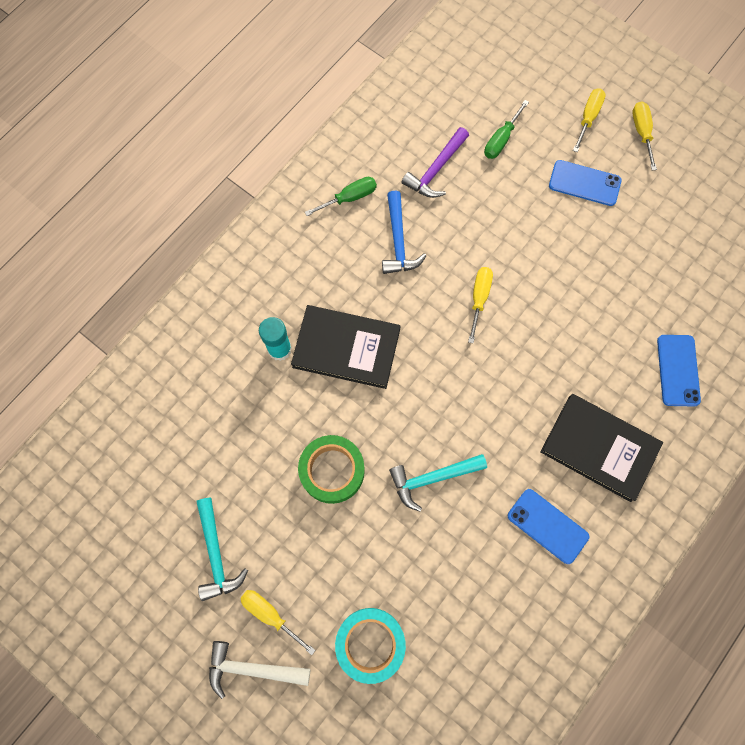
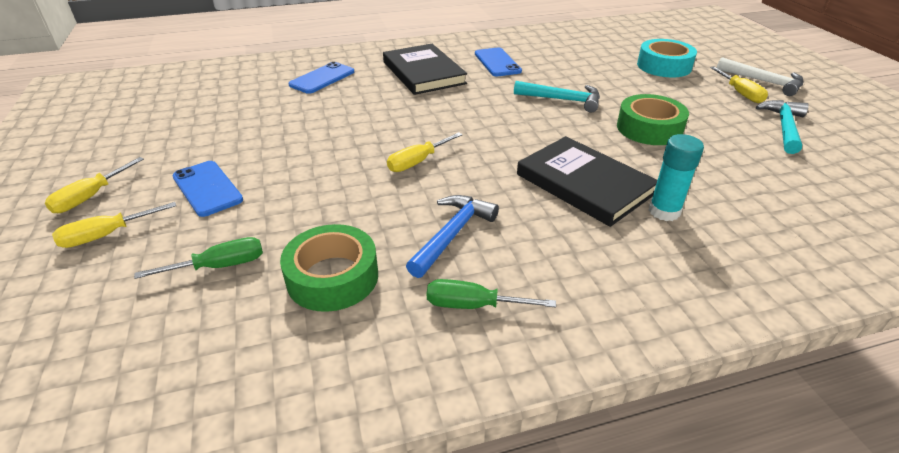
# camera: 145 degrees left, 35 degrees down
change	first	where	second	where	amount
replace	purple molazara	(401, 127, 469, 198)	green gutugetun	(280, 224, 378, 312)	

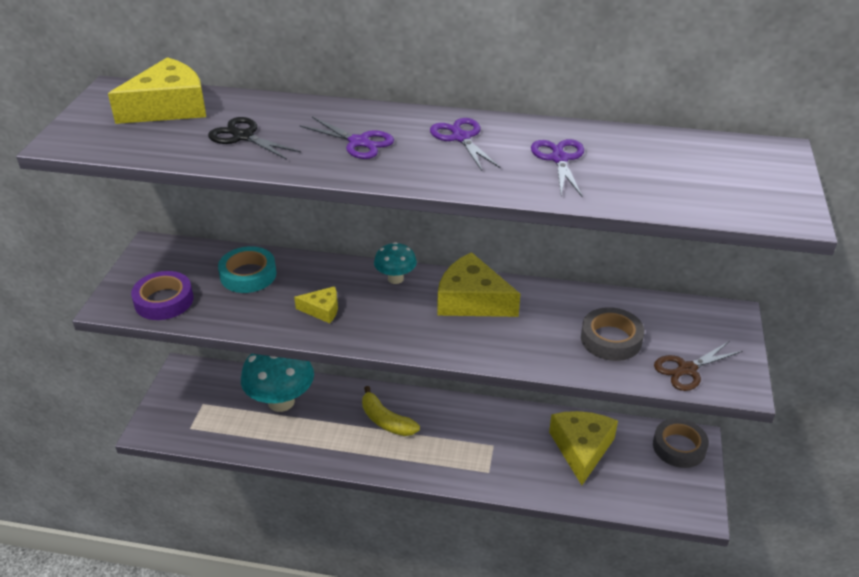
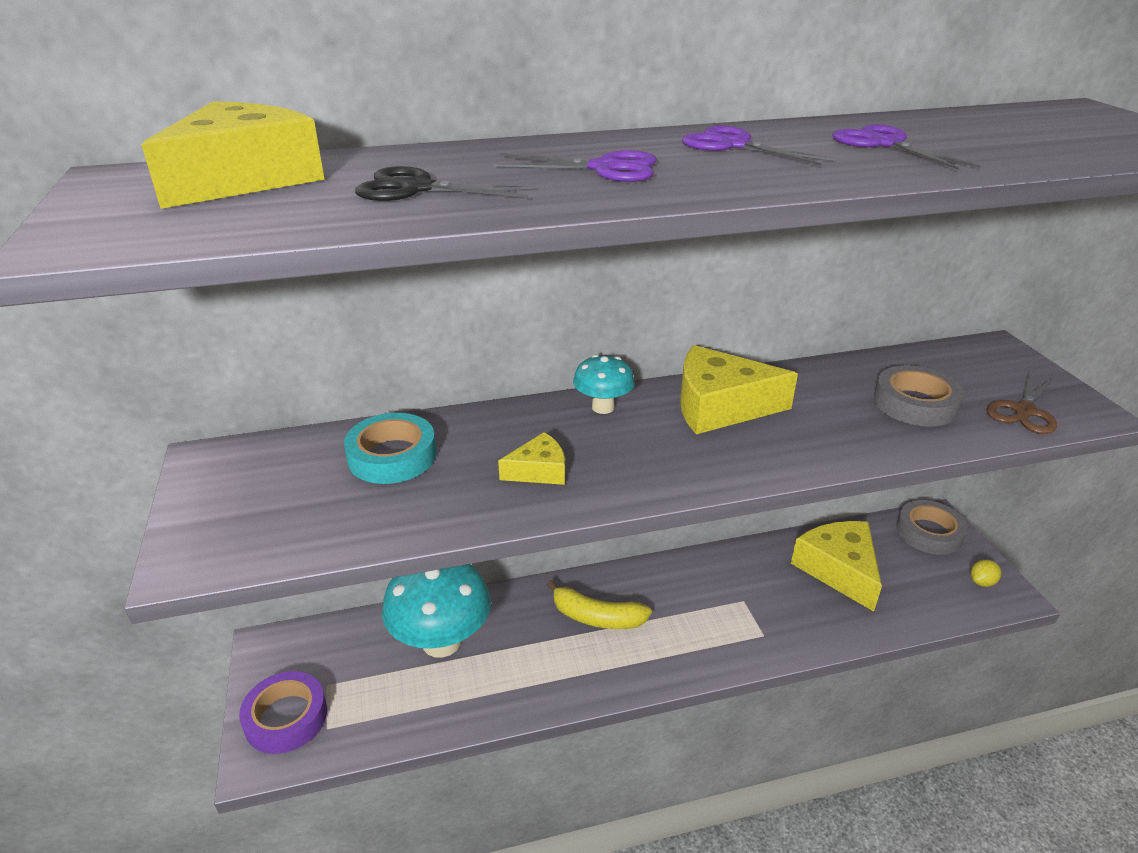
# camera: 25 degrees left, 5 degrees down
change	first	where	second	where	amount
move	purple gutugetun	(131, 271, 193, 320)		(239, 671, 327, 754)	
insert			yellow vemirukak	(971, 560, 1001, 587)	

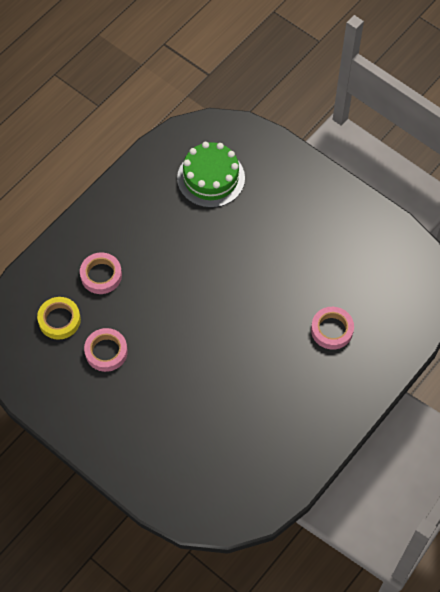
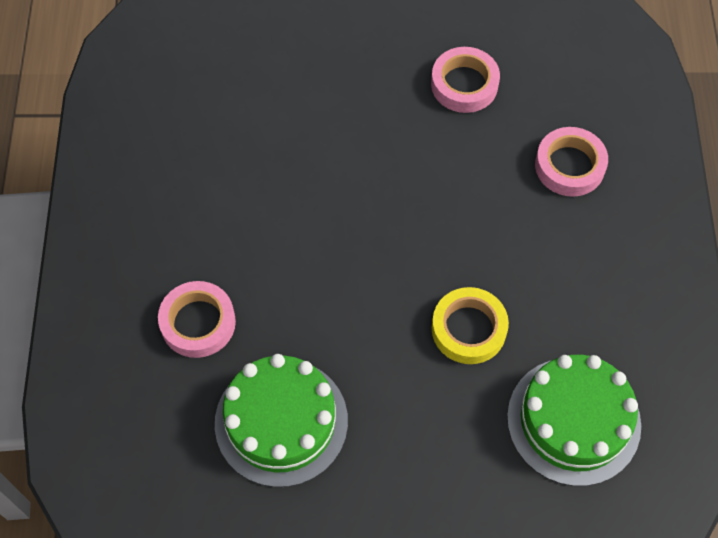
# camera: 140 degrees right, 0 degrees up
change	first	where	second	where	amount
insert			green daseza	(215, 354, 348, 487)	
move	yellow gutugetun	(37, 297, 81, 340)		(432, 287, 509, 364)	

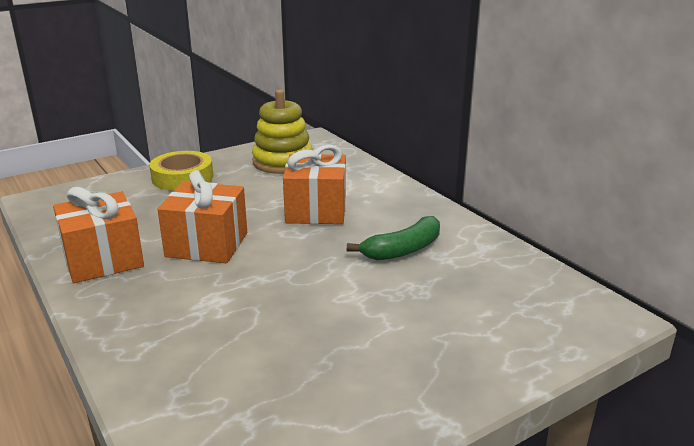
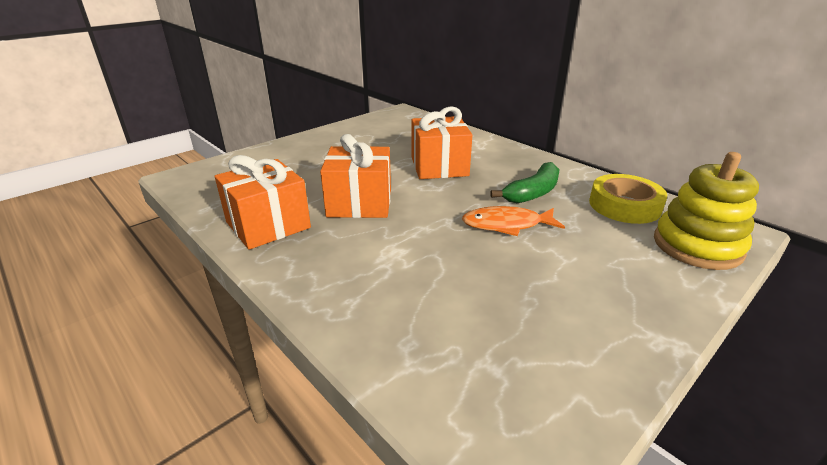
# camera: 10 degrees left, 5 degrees up
change	first	where	second	where	amount
insert			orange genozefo	(462, 206, 565, 236)	
move	yellow gutugetun	(149, 151, 213, 191)		(589, 174, 667, 224)	
move	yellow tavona	(252, 90, 313, 174)		(654, 152, 759, 270)	

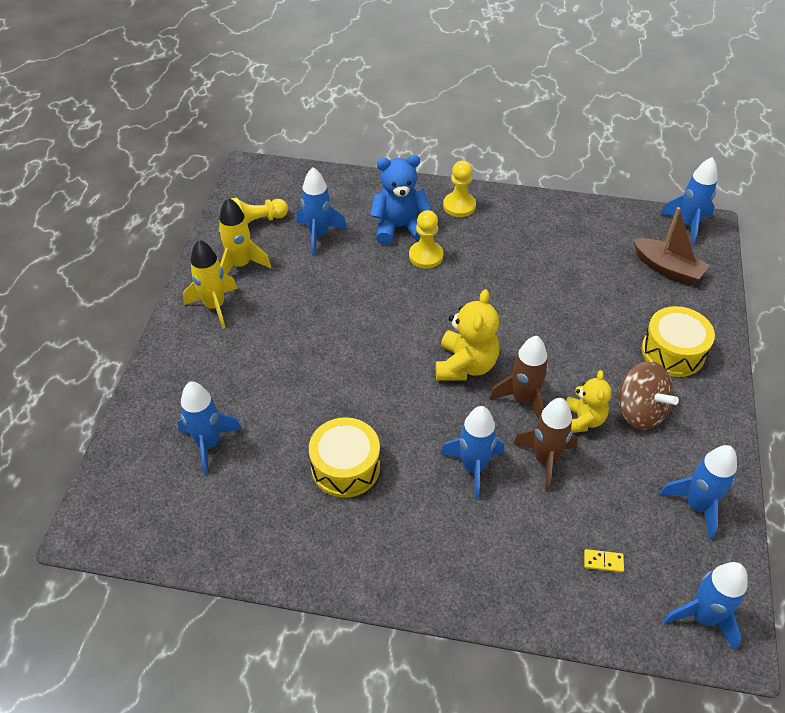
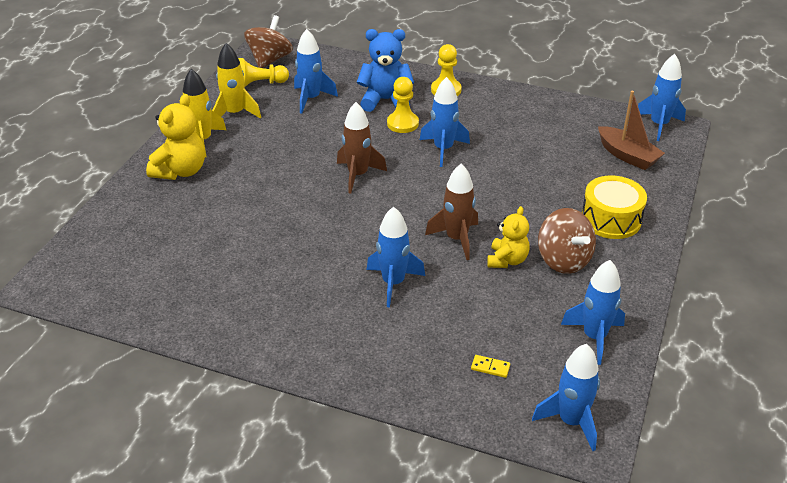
# camera: 10 degrees right, 10 degrees down
change	first	where	second	where	amount
move	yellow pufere	(436, 289, 499, 381)		(146, 94, 205, 180)	
insert			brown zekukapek	(244, 15, 293, 68)	
move	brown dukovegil	(513, 398, 578, 492)		(337, 102, 387, 194)	
move	blue dukovegil	(177, 381, 242, 475)		(420, 77, 470, 167)	
delete	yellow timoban	(309, 417, 380, 498)			

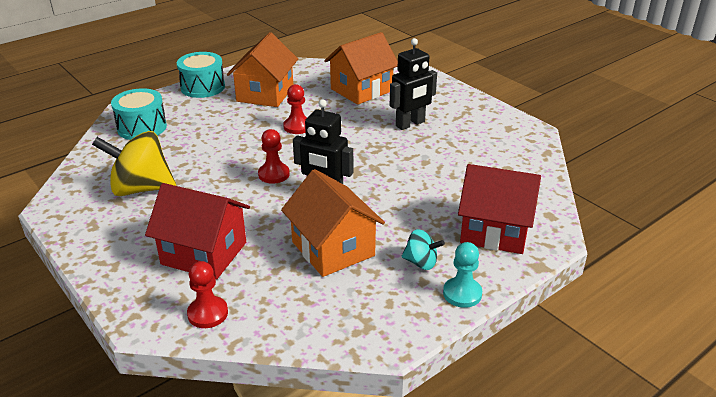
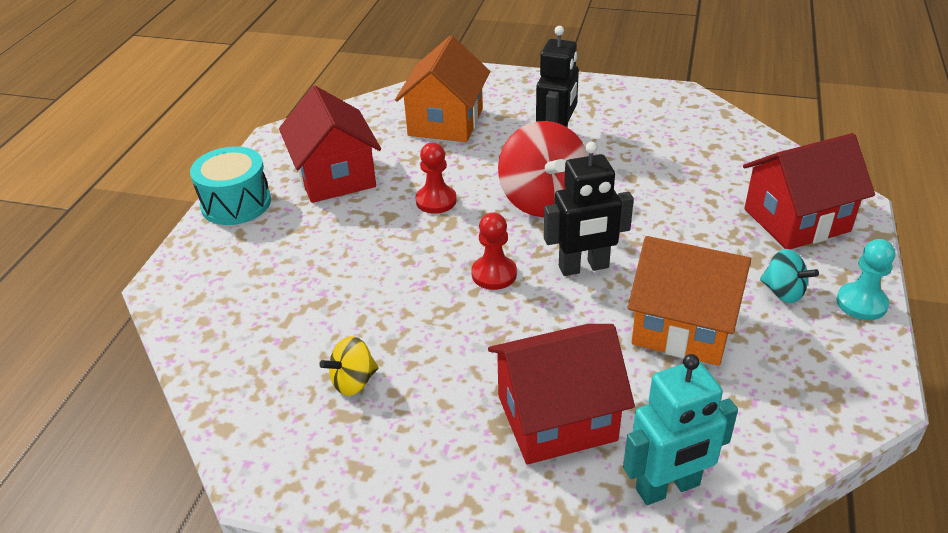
# camera: 35 degrees left, 5 degrees up
change	first	where	second	where	amount
recolor	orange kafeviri	(227, 32, 298, 107)	red kafeviri	(279, 86, 381, 203)	
resize	yellow zekukapek	(92, 131, 176, 196)		(320, 336, 379, 396)	x0.50
insert			red zekukapek	(498, 121, 589, 217)	
replace	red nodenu	(187, 261, 228, 328)	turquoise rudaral	(623, 354, 738, 505)	
rotate	turquoise zekukapek	(402, 229, 445, 270)		(760, 249, 819, 303)	60 degrees clockwise
delete	turquoise timoban	(111, 88, 167, 140)			

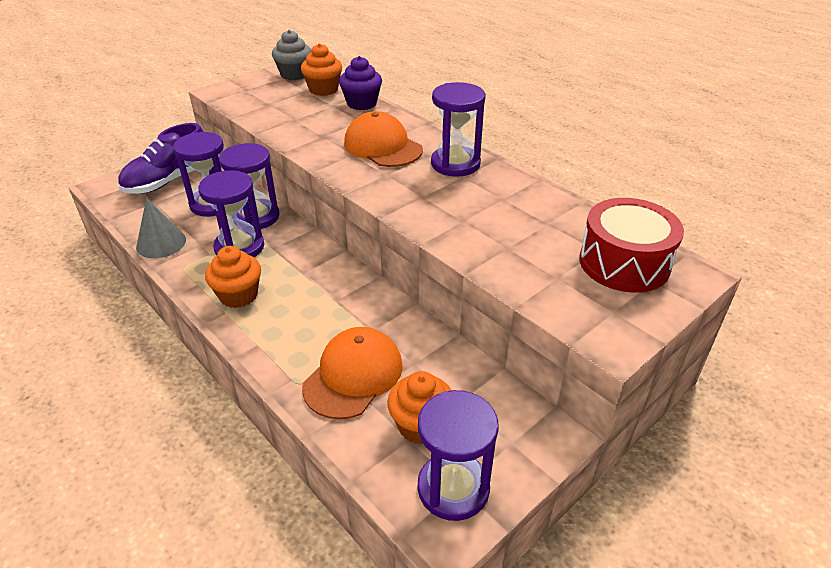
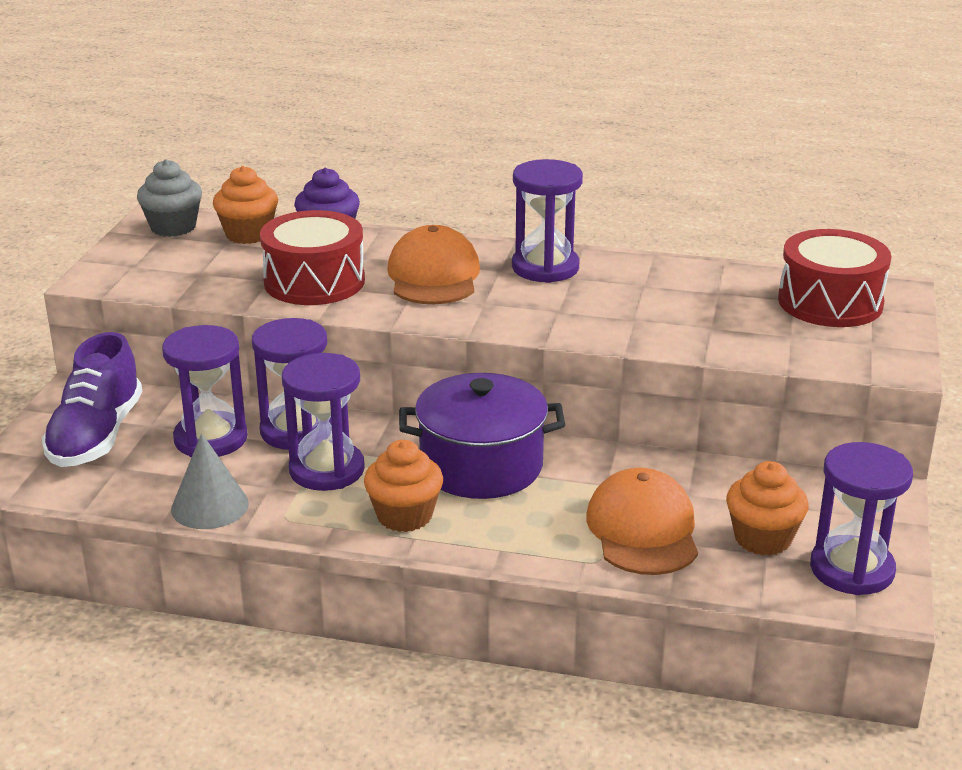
# camera: 35 degrees left, 10 degrees down
change	first	where	second	where	amount
insert			red timoban	(260, 210, 365, 305)	
rotate	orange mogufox	(344, 111, 423, 167)		(387, 225, 480, 304)	75 degrees clockwise
insert			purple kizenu	(399, 373, 565, 499)	

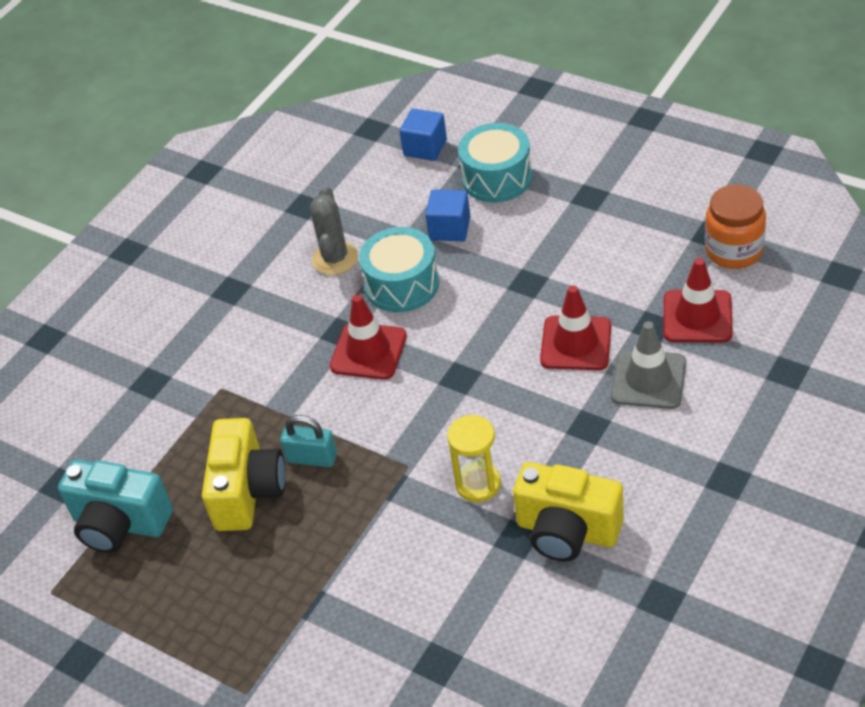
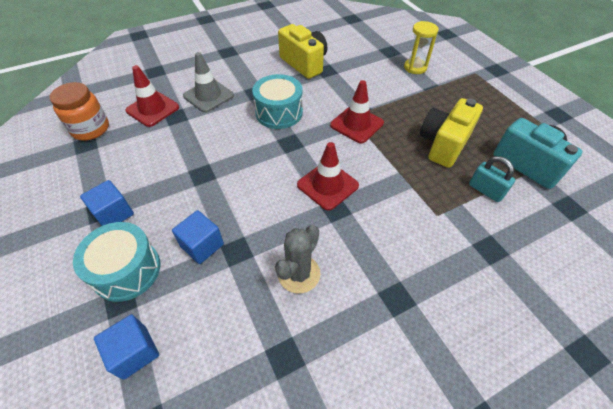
# camera: 155 degrees left, 5 degrees up
change	first	where	second	where	amount
insert			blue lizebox	(80, 180, 134, 226)	
move	turquoise timoban	(359, 227, 439, 312)		(252, 74, 303, 129)	
move	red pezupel	(540, 285, 611, 370)		(330, 80, 384, 143)	
move	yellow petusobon	(447, 415, 501, 502)		(404, 21, 439, 74)	
move	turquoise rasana	(280, 415, 337, 467)		(469, 156, 515, 202)	

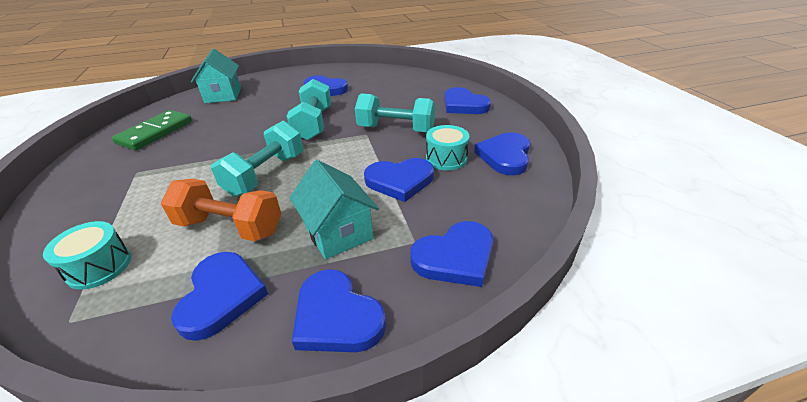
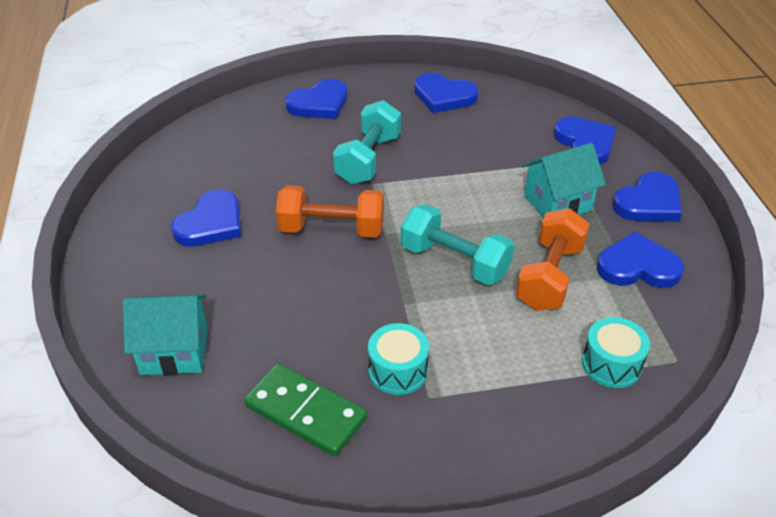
# camera: 85 degrees left, 5 degrees up
change	first	where	second	where	amount
recolor	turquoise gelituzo	(287, 79, 331, 140)	orange gelituzo	(276, 185, 384, 238)	
move	turquoise timoban	(426, 125, 469, 170)		(368, 323, 429, 395)	
delete	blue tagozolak	(364, 158, 434, 202)			

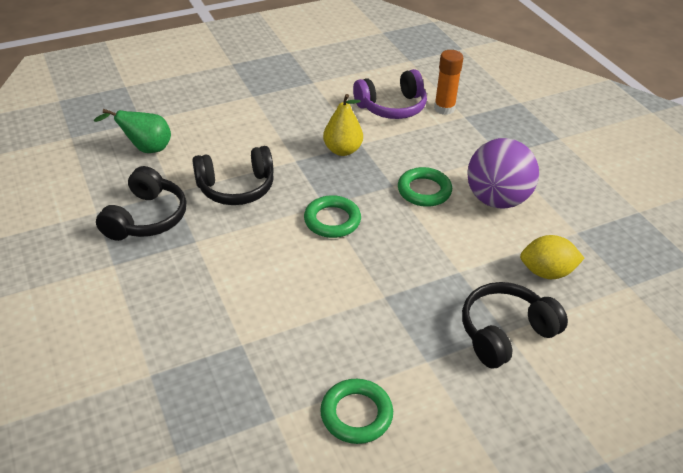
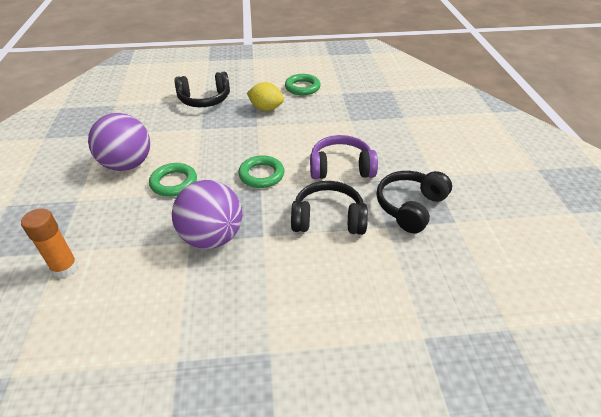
# camera: 160 degrees left, 0 degrees up
change	first	where	second	where	amount
replace	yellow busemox	(323, 94, 363, 156)	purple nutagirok	(172, 180, 242, 249)	
move	yellow vemirukak	(520, 235, 585, 279)		(247, 82, 284, 111)	
move	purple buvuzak	(353, 69, 427, 119)		(310, 135, 378, 179)	
delete	green busemox	(93, 109, 171, 153)			

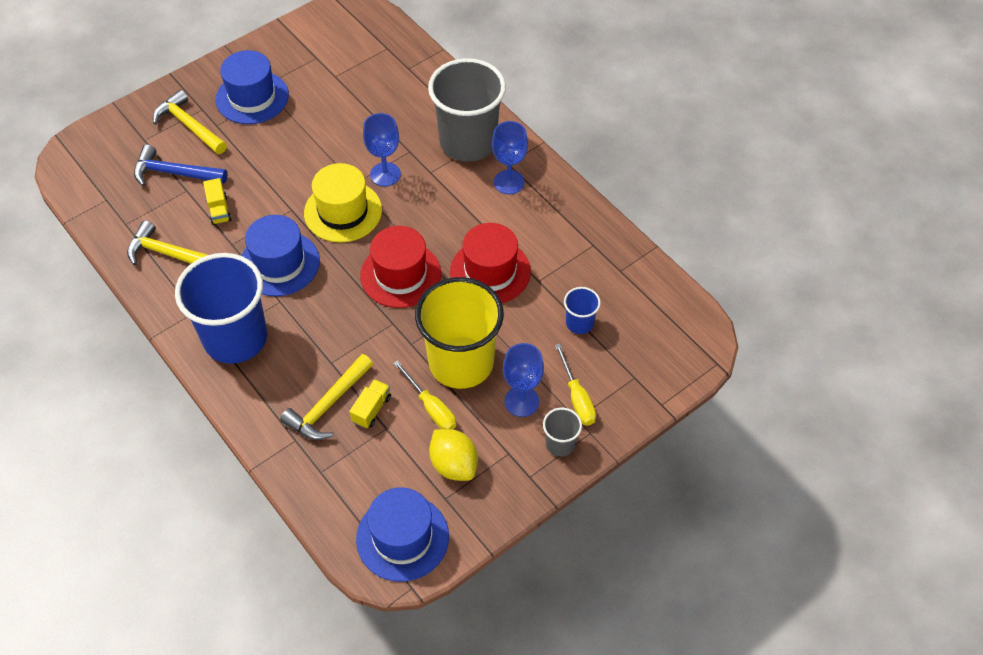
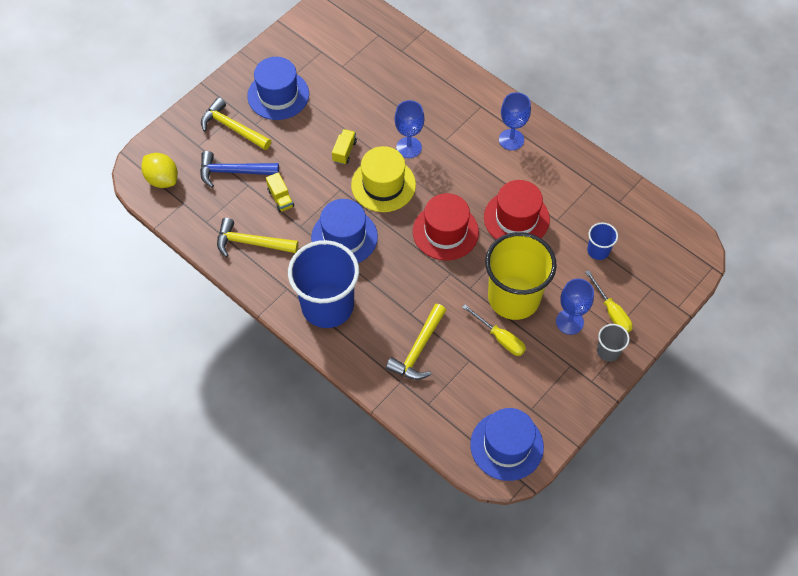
# camera: 10 degrees left, 5 degrees up
change	first	where	second	where	amount
move	yellow vemirukak	(429, 429, 478, 481)		(141, 153, 178, 188)	
move	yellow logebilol	(349, 379, 391, 429)		(332, 129, 357, 165)	
delete	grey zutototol	(428, 58, 506, 162)			

